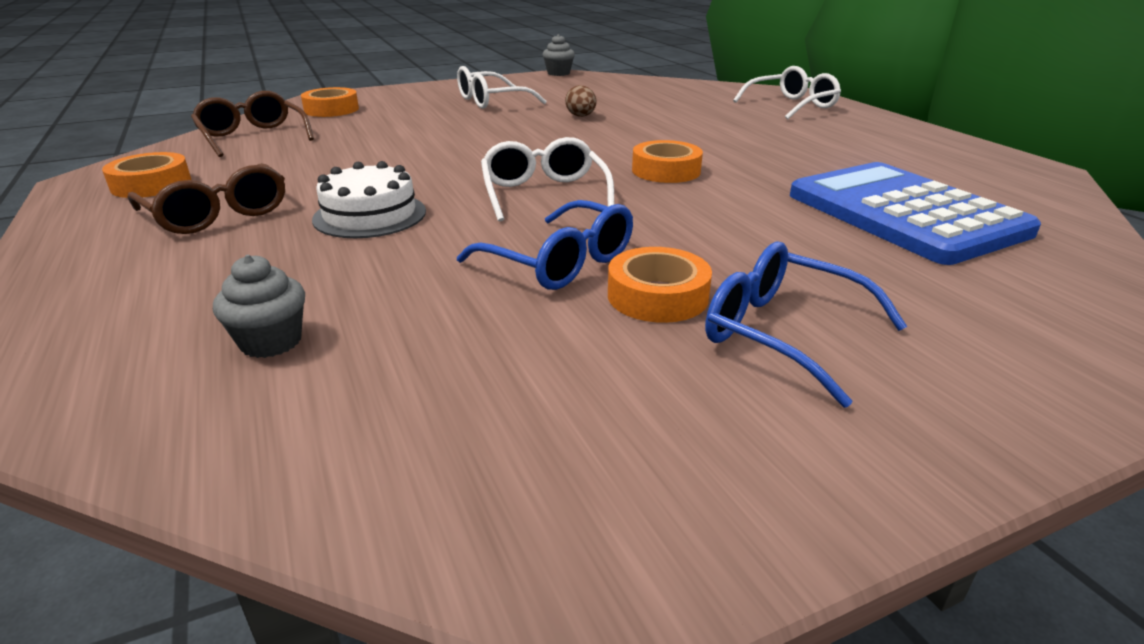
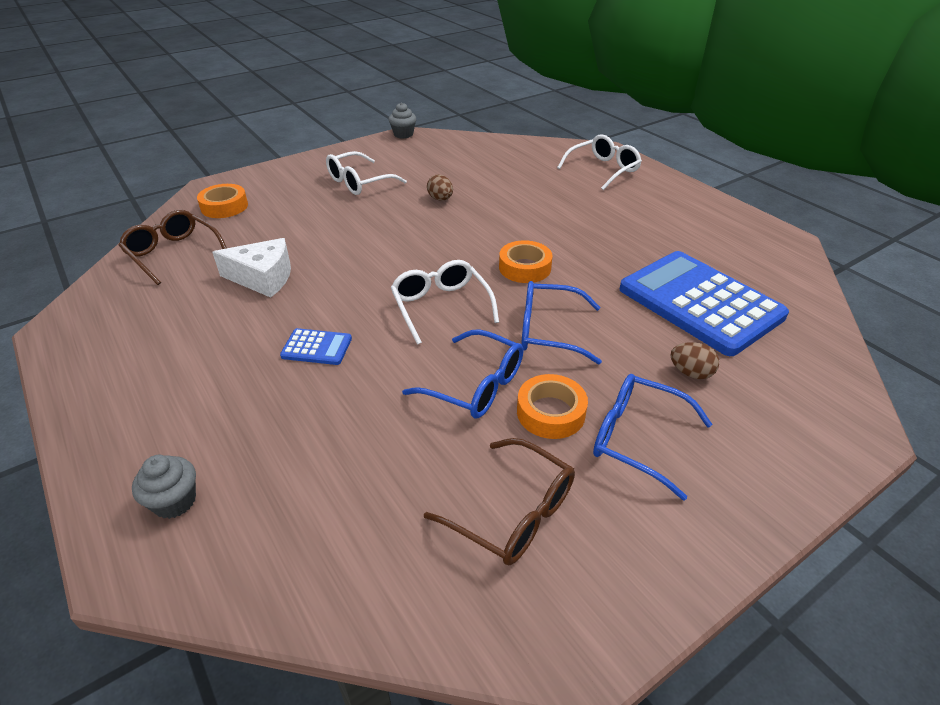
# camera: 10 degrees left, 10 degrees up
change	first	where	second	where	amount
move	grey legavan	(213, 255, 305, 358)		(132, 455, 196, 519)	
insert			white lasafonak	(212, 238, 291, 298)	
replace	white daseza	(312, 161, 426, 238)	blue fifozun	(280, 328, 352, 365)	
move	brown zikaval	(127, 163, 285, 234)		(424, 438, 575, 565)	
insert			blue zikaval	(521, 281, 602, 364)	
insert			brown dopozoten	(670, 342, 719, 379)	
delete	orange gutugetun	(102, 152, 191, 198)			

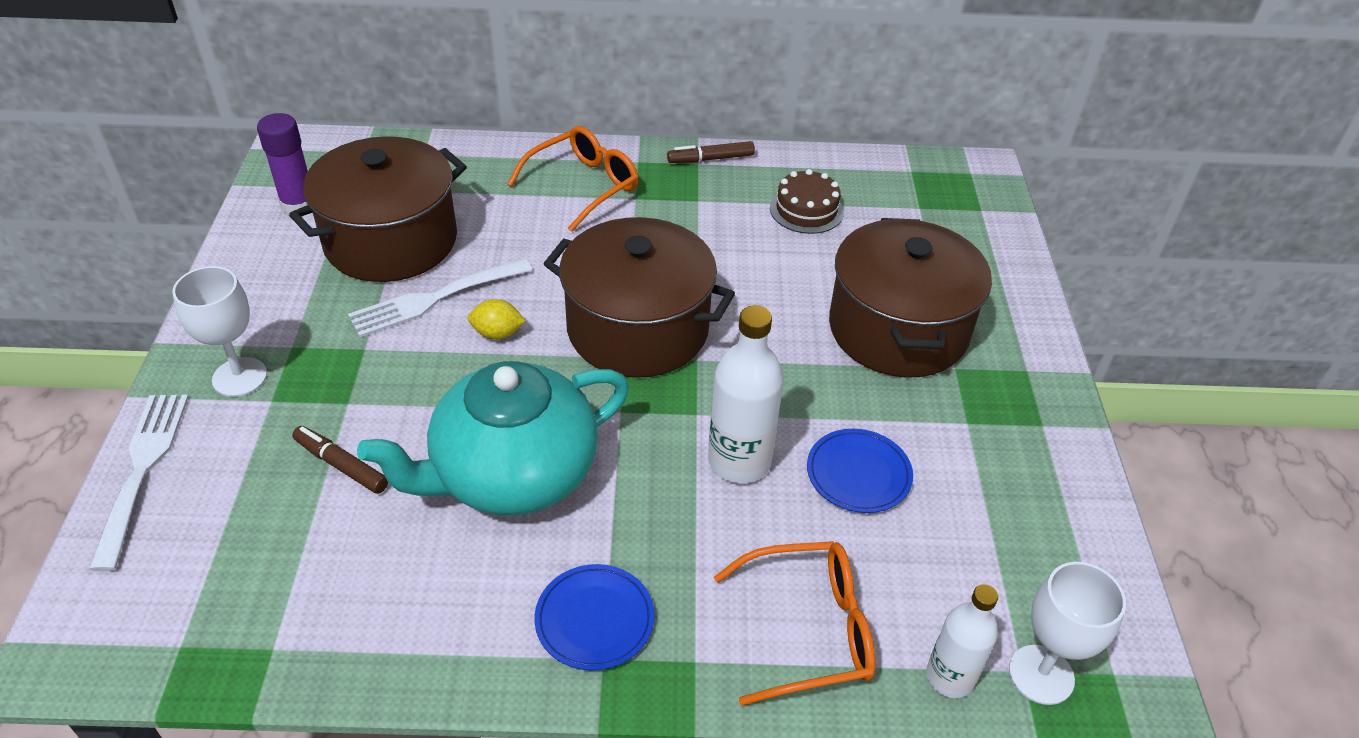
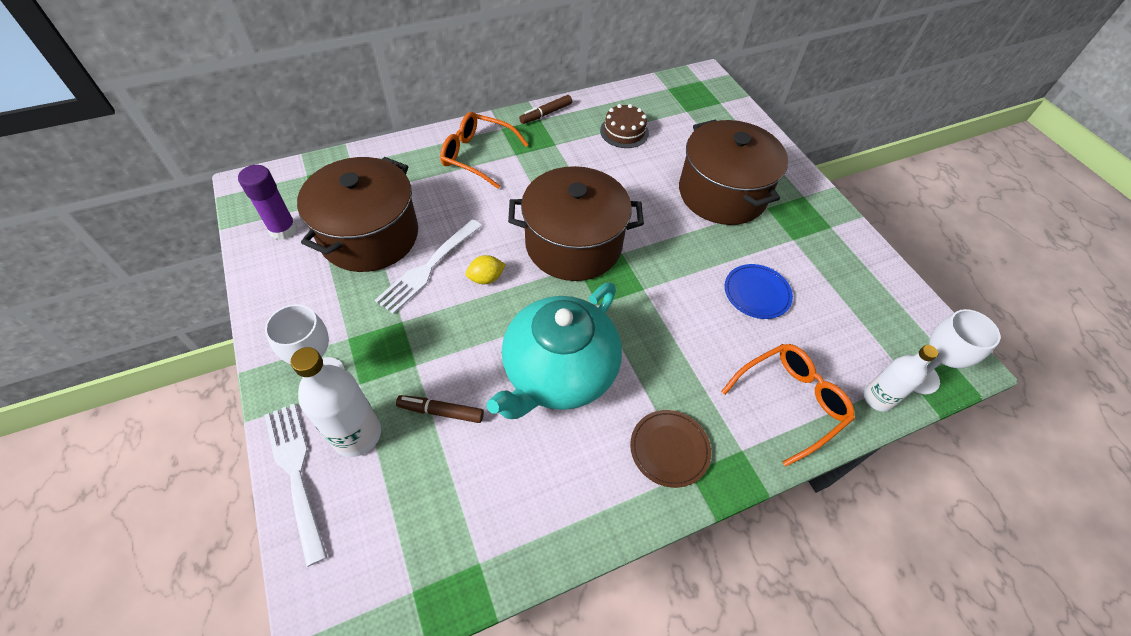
# camera: 25 degrees left, 10 degrees up
change	first	where	second	where	amount
move	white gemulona	(708, 305, 784, 483)		(291, 347, 381, 457)	
rotate	orange zikaval	(508, 126, 638, 232)		(440, 112, 529, 189)	90 degrees counterclockwise
recolor	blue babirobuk	(535, 564, 655, 671)	brown babirobuk	(630, 410, 711, 488)	

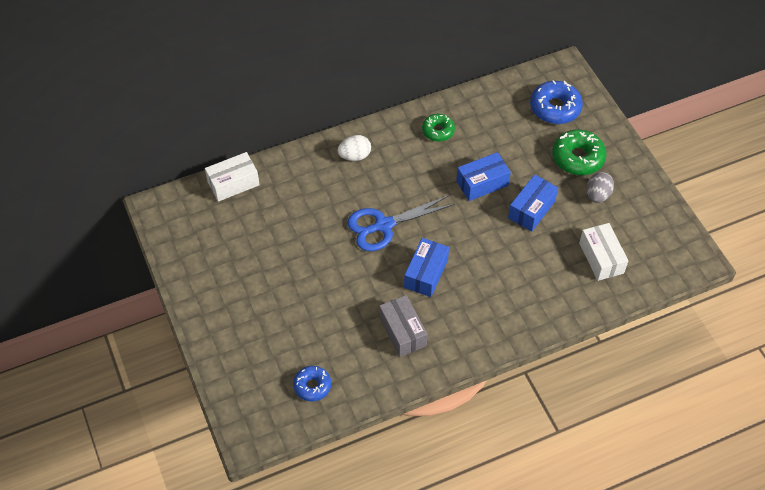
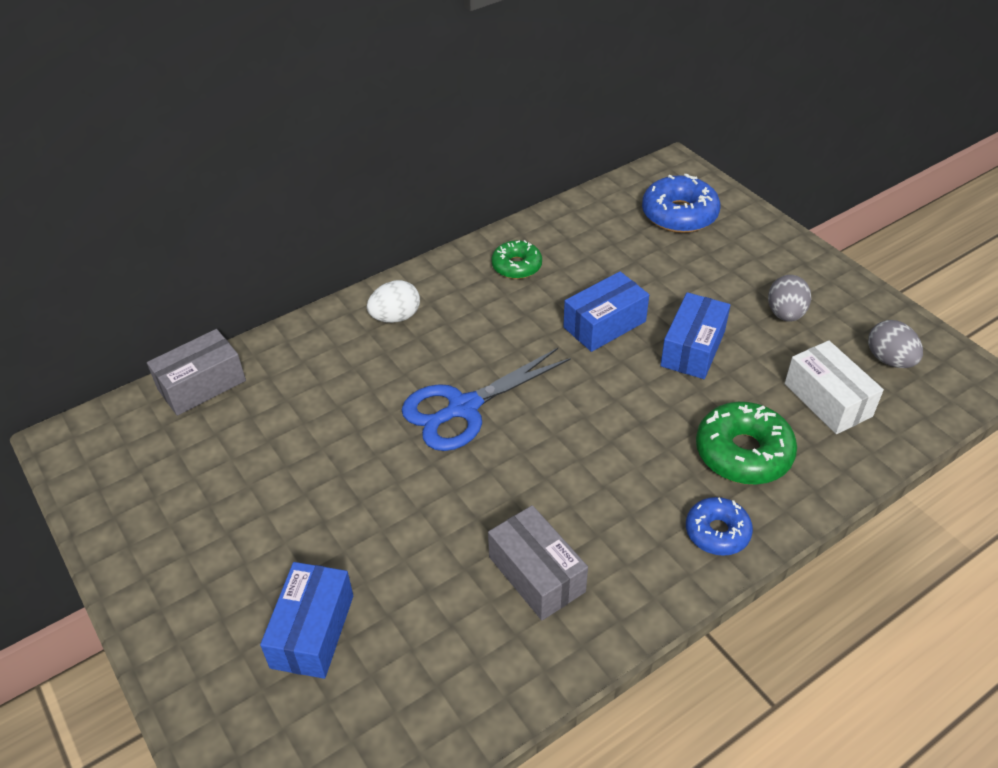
# camera: 10 degrees left, 10 degrees down
change	first	where	second	where	amount
recolor	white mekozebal	(205, 152, 260, 202)	grey mekozebal	(147, 329, 246, 416)	
move	blue mekozebal	(404, 238, 449, 297)		(260, 562, 353, 679)	
move	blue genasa	(293, 366, 331, 401)		(686, 497, 753, 556)	
move	green genasa	(552, 129, 606, 175)		(696, 402, 797, 485)	
insert			grey dopozoten	(868, 320, 923, 368)	

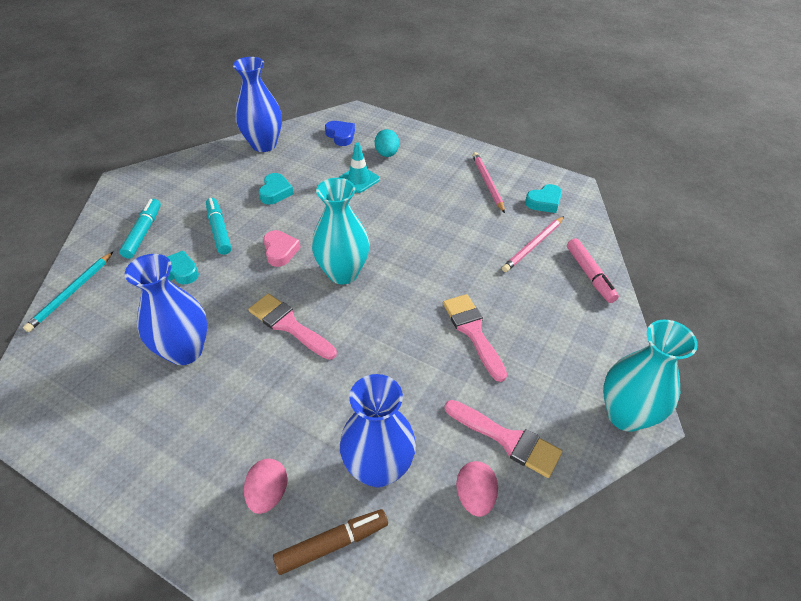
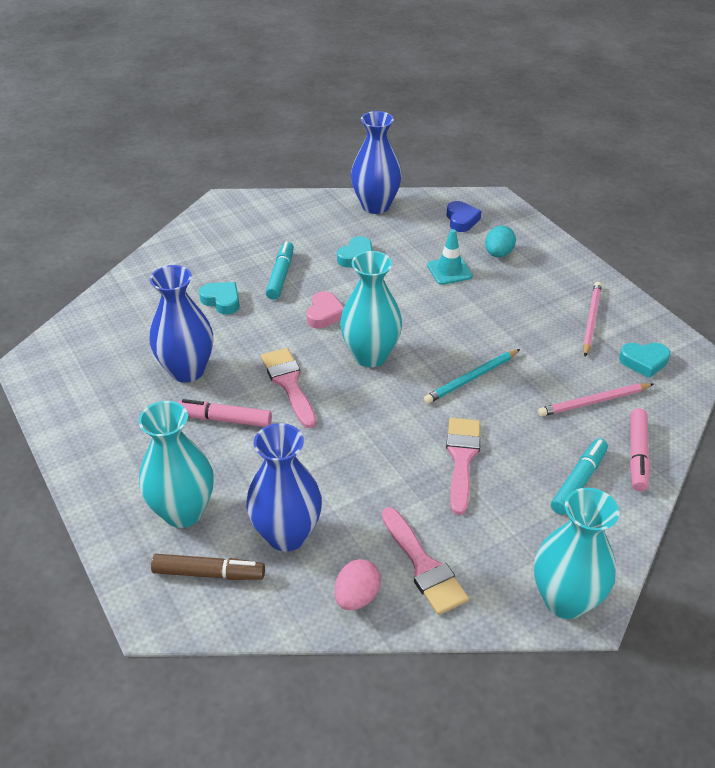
# camera: 30 degrees right, 5 degrees down
change	first	where	second	where	amount
replace	pink dopozoten	(244, 459, 288, 514)	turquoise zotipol	(138, 401, 214, 528)	
insert			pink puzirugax	(177, 399, 272, 427)	
move	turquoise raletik	(23, 252, 113, 332)		(424, 349, 520, 404)	
move	turquoise puzirugax	(119, 199, 161, 259)		(551, 438, 608, 515)	

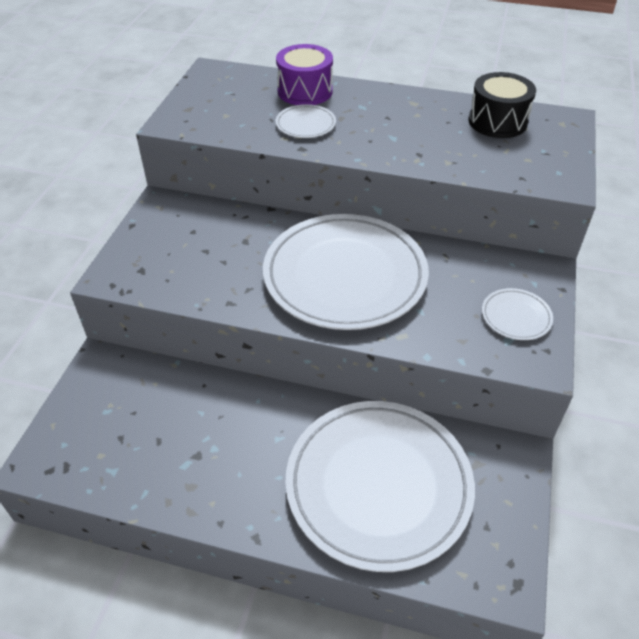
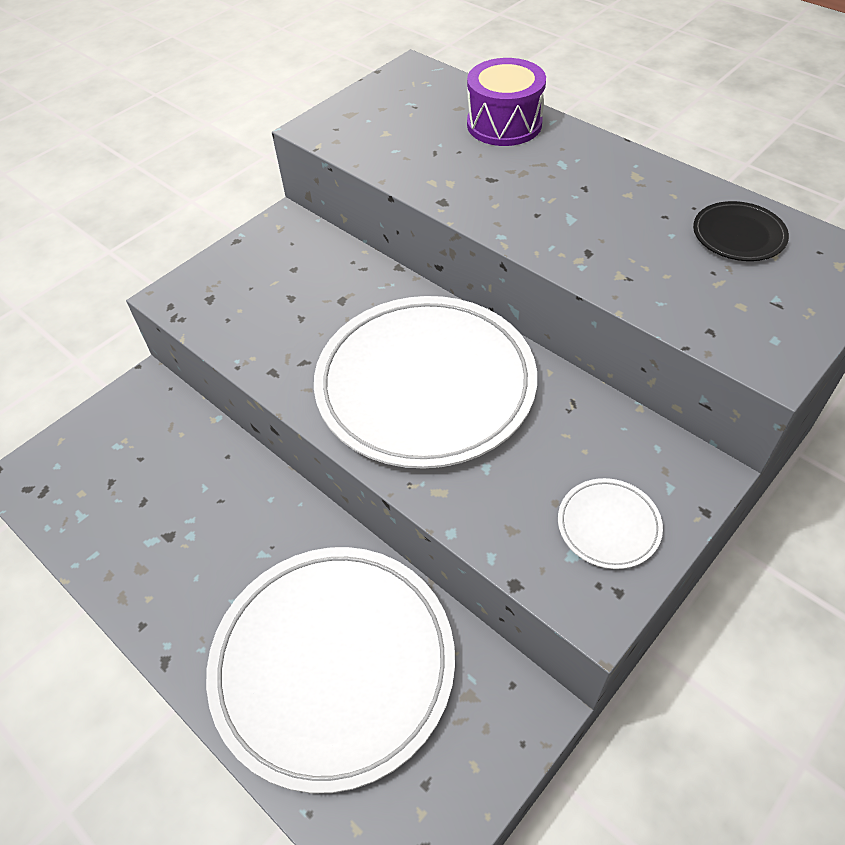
# camera: 30 degrees right, 5 degrees up
change	first	where	second	where	amount
replace	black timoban	(468, 72, 536, 138)	black babirobuk	(693, 201, 789, 261)	
delete	white babirobuk	(276, 104, 336, 138)			

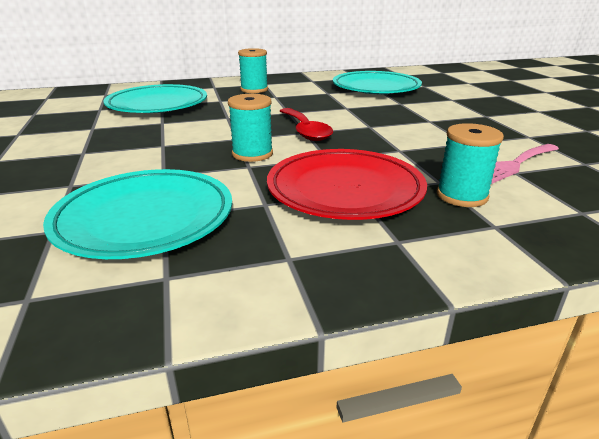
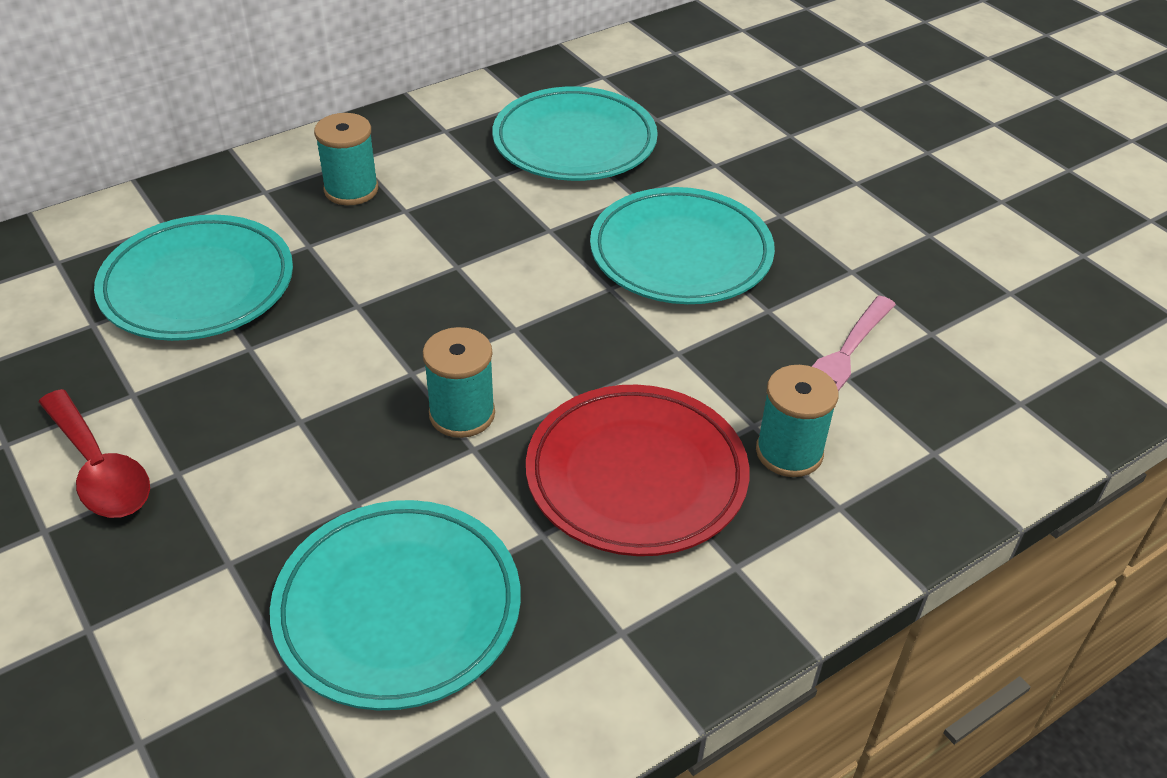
# camera: 20 degrees left, 15 degrees up
change	first	where	second	where	amount
move	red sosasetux	(280, 108, 333, 141)		(38, 389, 150, 518)	
insert			turquoise babirobuk	(590, 187, 775, 304)	

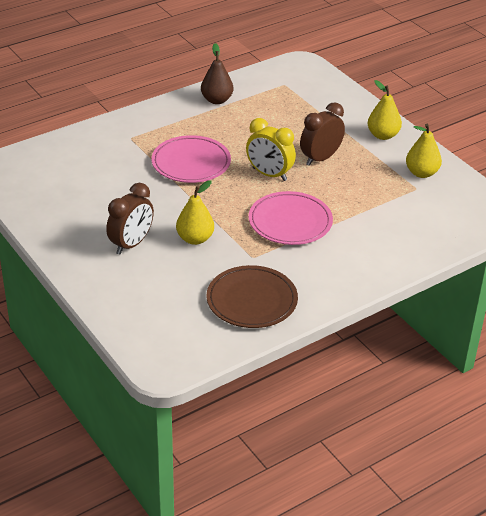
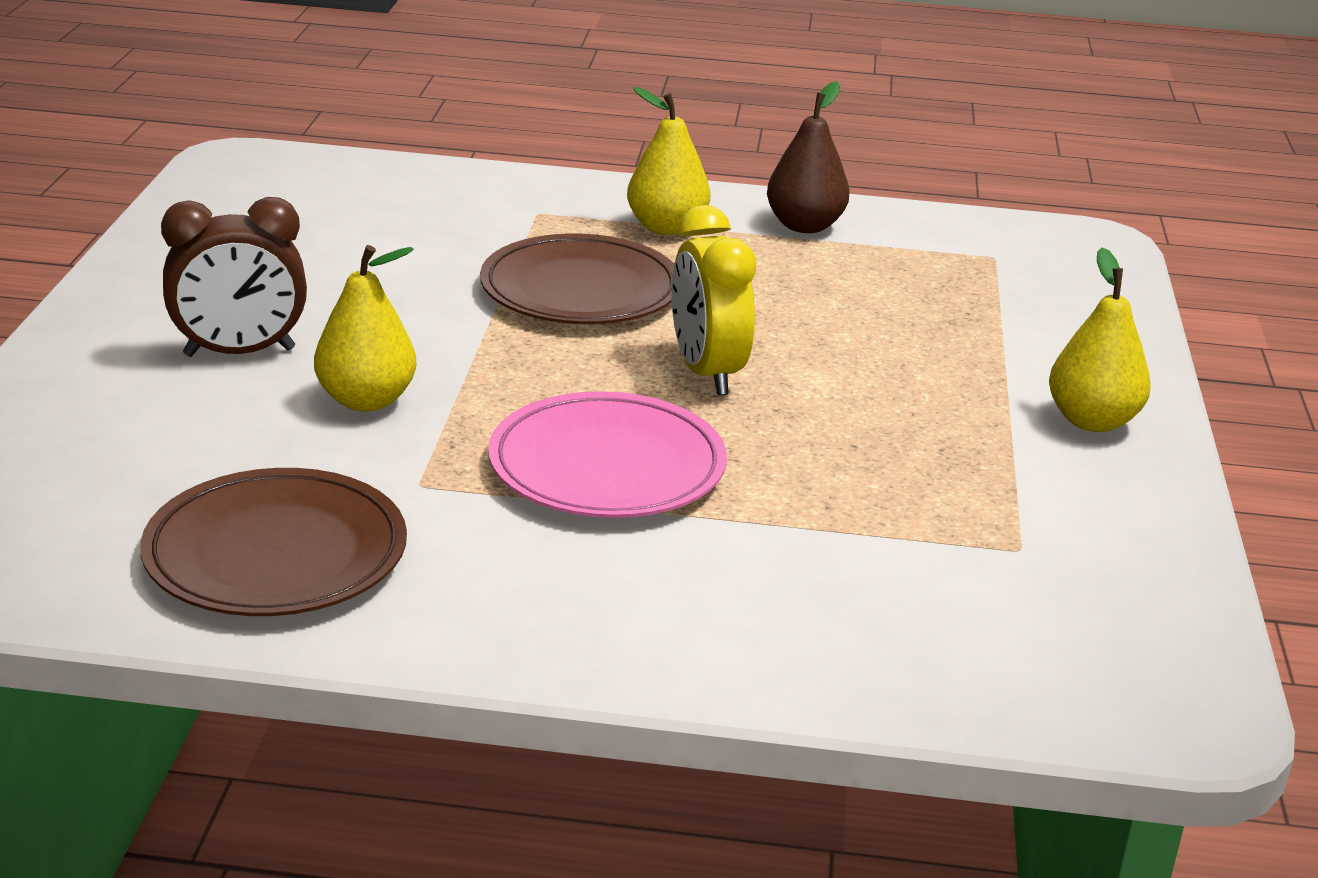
# camera: 40 degrees right, 10 degrees down
change	first	where	second	where	amount
recolor	pink babirobuk	(152, 135, 231, 183)	brown babirobuk	(480, 234, 675, 324)	
move	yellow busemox	(406, 124, 442, 178)		(627, 87, 710, 235)	
delete	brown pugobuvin	(300, 102, 345, 166)			

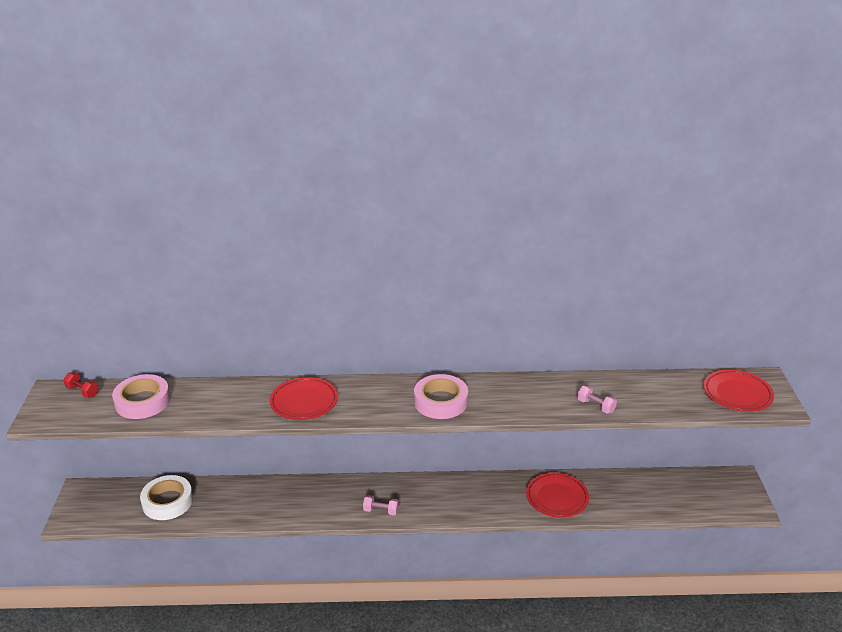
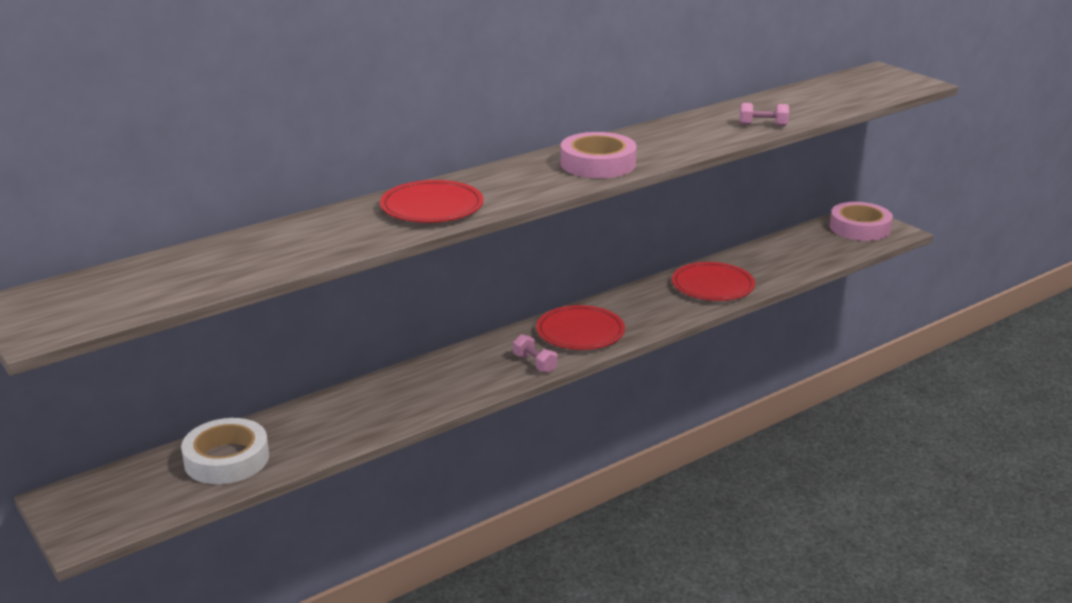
# camera: 35 degrees left, 5 degrees down
change	first	where	second	where	amount
rotate	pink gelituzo	(363, 495, 399, 515)		(513, 334, 558, 373)	75 degrees clockwise
move	red babirobuk	(704, 369, 774, 412)		(536, 305, 625, 350)	
move	pink gutugetun	(112, 374, 170, 419)		(830, 202, 893, 241)	
delete	red gelituzo	(63, 372, 99, 398)			

